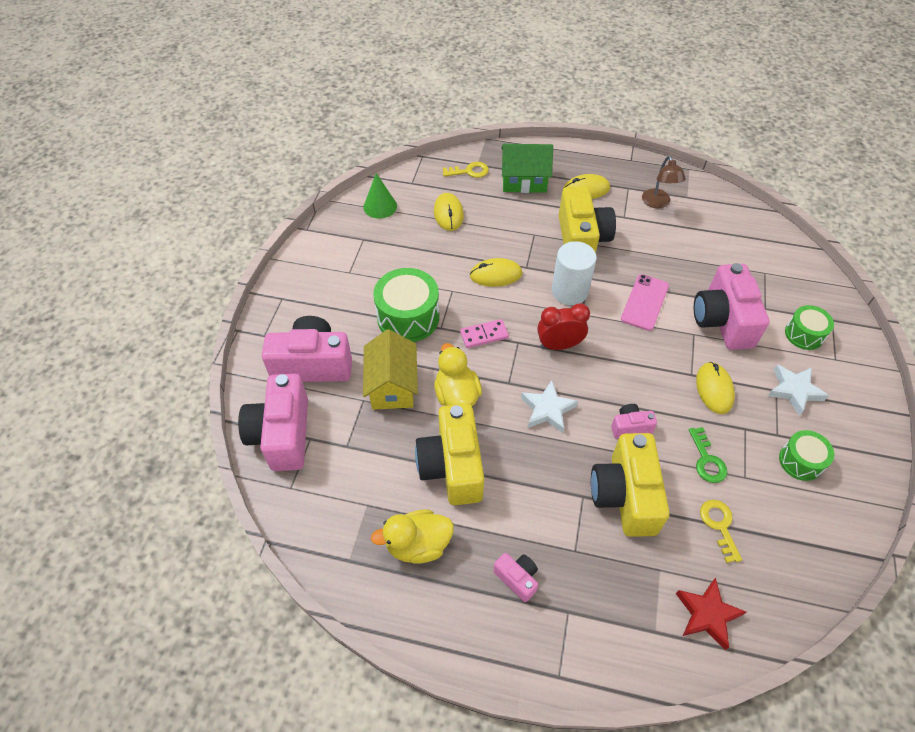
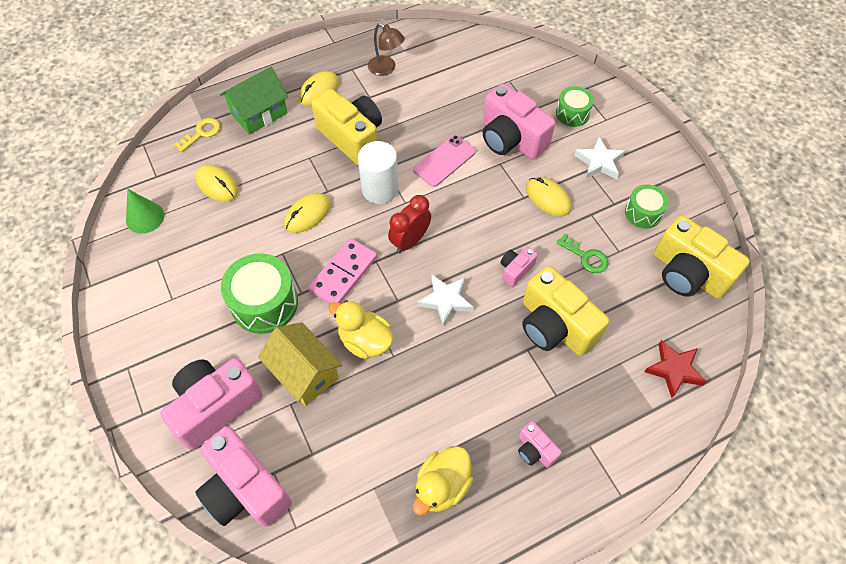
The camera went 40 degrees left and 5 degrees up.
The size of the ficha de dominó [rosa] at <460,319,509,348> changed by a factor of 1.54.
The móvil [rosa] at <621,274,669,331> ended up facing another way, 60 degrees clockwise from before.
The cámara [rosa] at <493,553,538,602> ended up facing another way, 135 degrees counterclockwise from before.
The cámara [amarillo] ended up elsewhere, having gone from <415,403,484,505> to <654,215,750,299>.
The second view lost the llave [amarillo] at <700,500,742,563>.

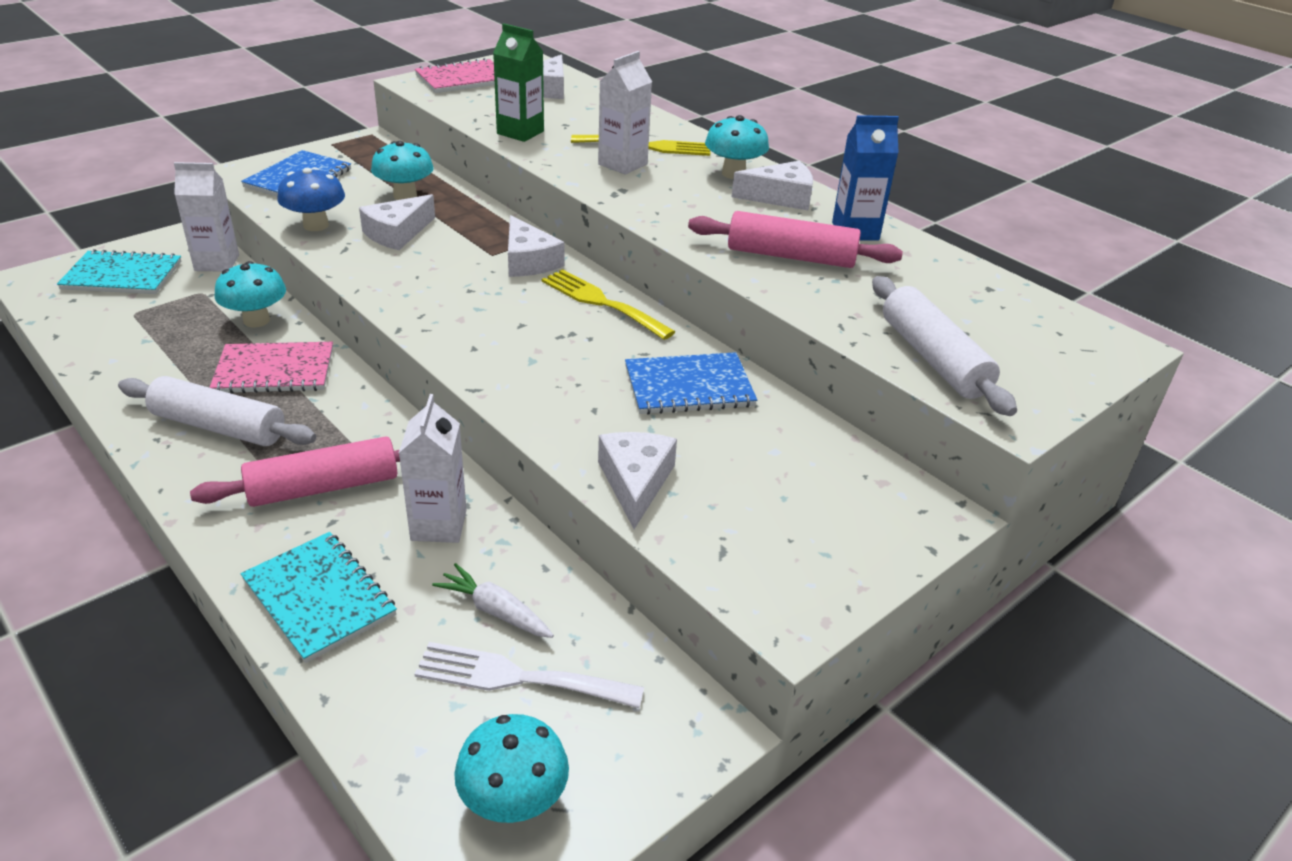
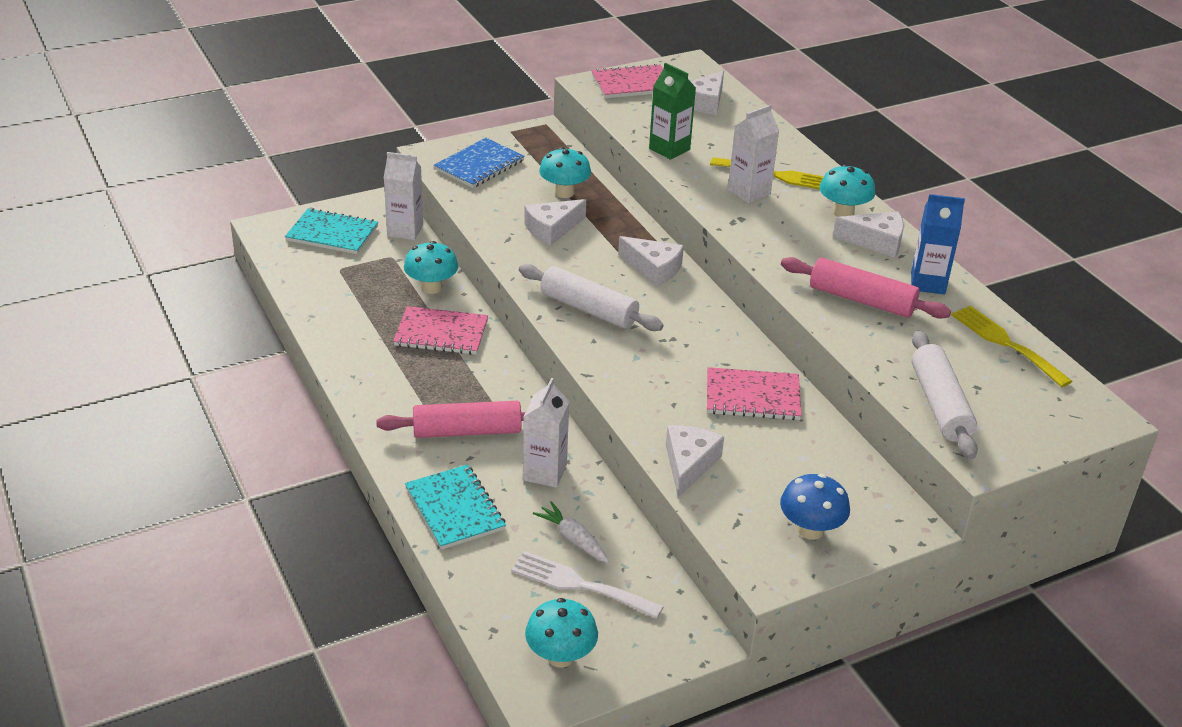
The camera went 15 degrees right and 0 degrees up.
The rodillo [blanco] ended up elsewhere, having gone from <118,376,316,446> to <519,264,664,331>.
The queso [blanco] at <508,215,564,277> ended up facing another way, 45 degrees counterclockwise from before.
What was the cuaderno [azul] at <625,352,757,414> turned into the cuaderno [rosa] at <707,367,802,420>.
The seta [azul] ended up elsewhere, having gone from <277,167,345,231> to <780,474,850,540>.
The tenedor [amarillo] ended up elsewhere, having gone from <541,269,675,340> to <951,306,1072,387>.

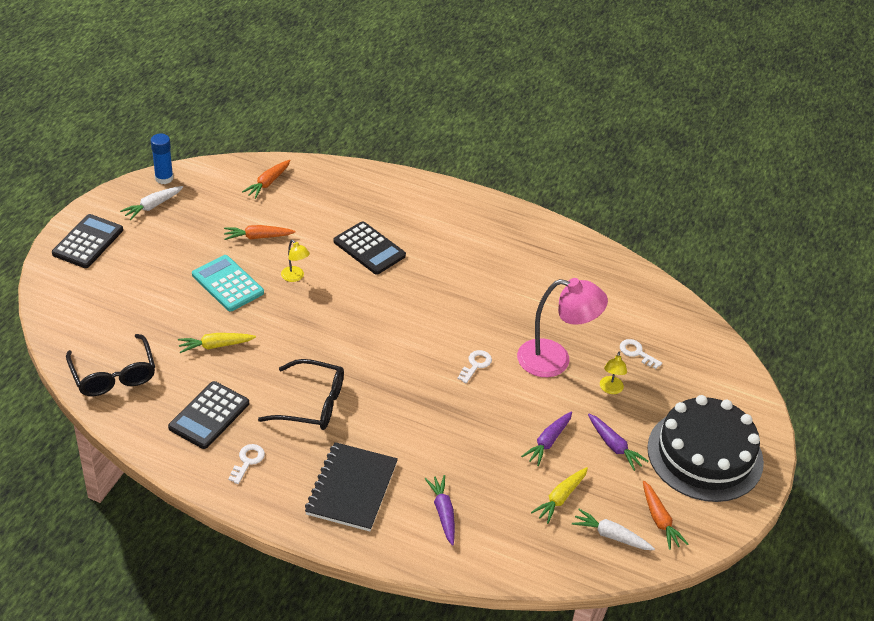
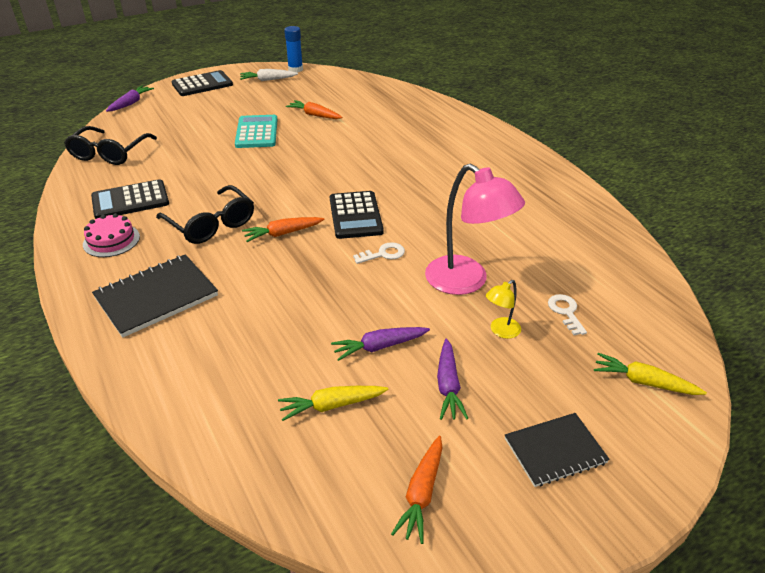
The camera went 40 degrees right and 5 degrees down.
Where the llave [blanco] stood at <228,444,265,484>, the tarta [rosa] came to stand at <83,213,140,257>.
The zanahoria [morado] ended up elsewhere, having gone from <425,475,455,546> to <106,85,154,112>.
The zanahoria [naranja] ended up elsewhere, having gone from <242,160,291,199> to <242,217,324,242>.
The calculadora [negro] ended up elsewhere, having gone from <334,221,406,275> to <330,191,384,239>.
Where the tarta [negro] stood at <647,395,764,502>, the cuaderno [negro] came to stand at <505,413,610,487>.
The zanahoria [amarillo] ended up elsewhere, having gone from <178,333,256,353> to <594,353,707,395>.
The second view lost the lámpara [amarillo] at <281,240,310,282>.
The second view lost the zanahoria [blanco] at <572,509,655,550>.

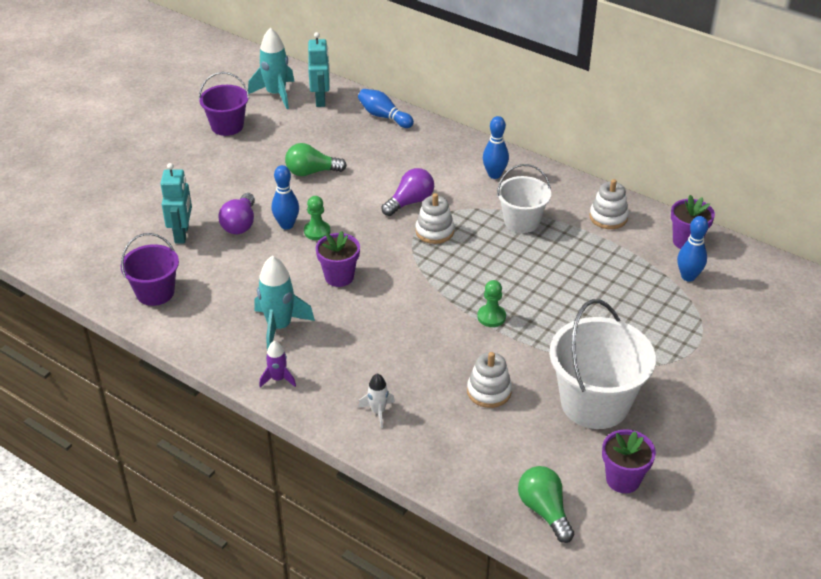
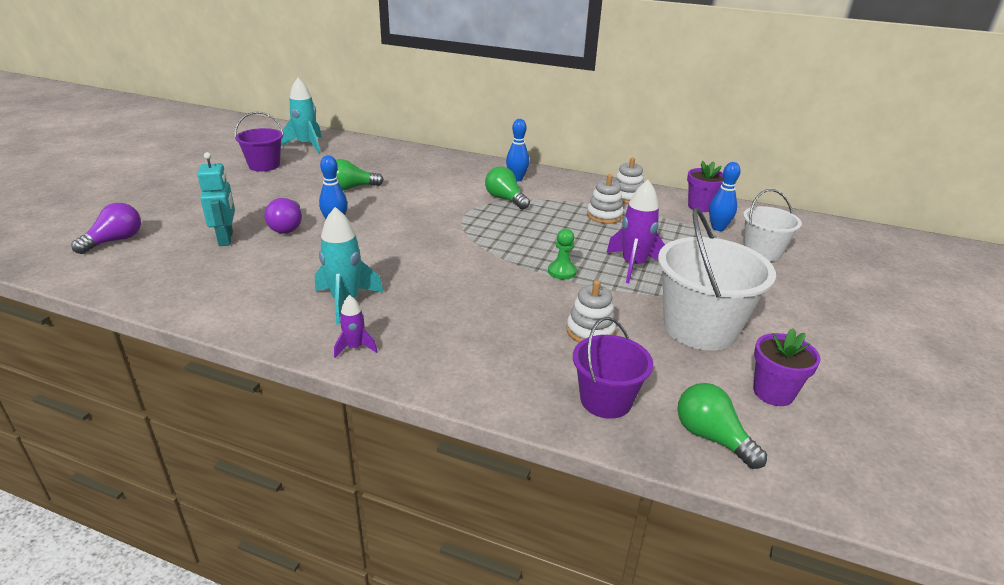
The camera went 15 degrees left and 10 degrees down.
The bombilla [morado] ended up elsewhere, having gone from <382,168,434,216> to <72,203,141,254>.
The second view gained the bombilla [verde] at <485,166,530,210>.
The balde [morado] ended up elsewhere, having gone from <120,233,179,306> to <573,317,653,419>.
The juguete apilable [blanco] ended up elsewhere, having gone from <415,193,454,244> to <587,174,624,224>.
The second view gained the cohete [morado] at <606,180,665,283>.
The balde [blanco] ended up elsewhere, having gone from <497,164,551,233> to <743,189,802,261>.
The second view lost the peón [verde] at <304,196,330,240>.
The second view lost the robot [turquesa] at <308,32,330,107>.
The second view lost the maceta [morado] at <316,231,360,287>.
The second view lost the bolo [azul] at <358,89,414,128>.
The second view lost the cohete [blanco] at <358,374,395,428>.

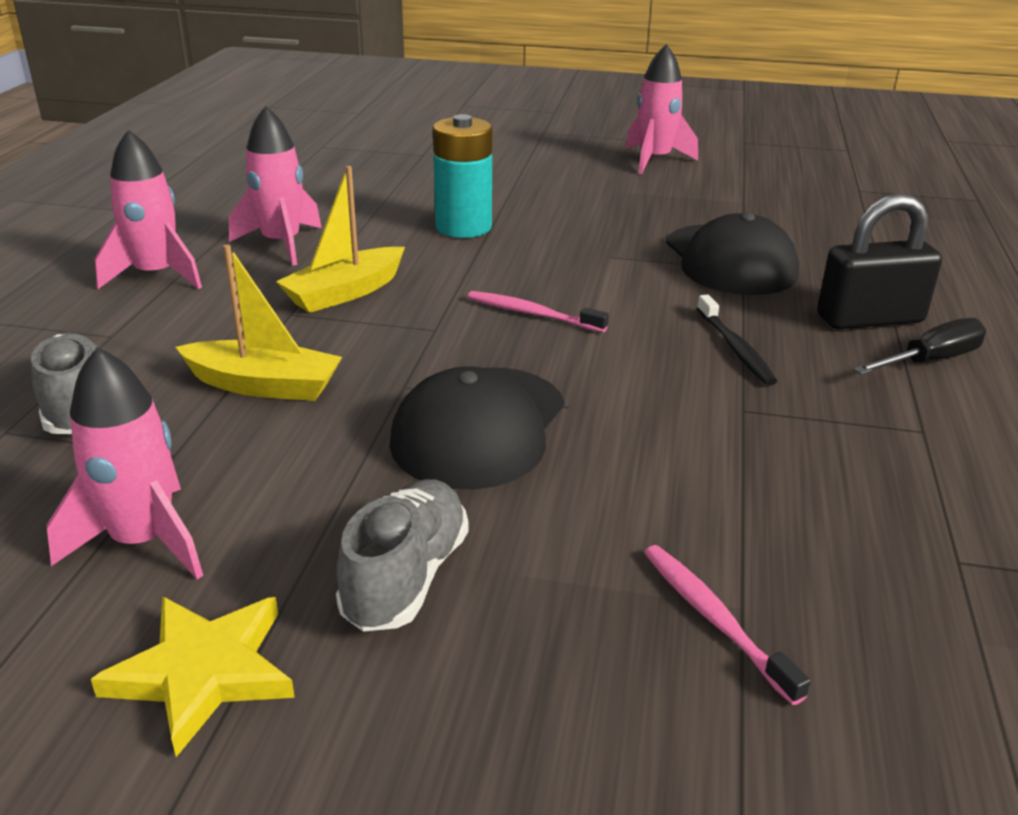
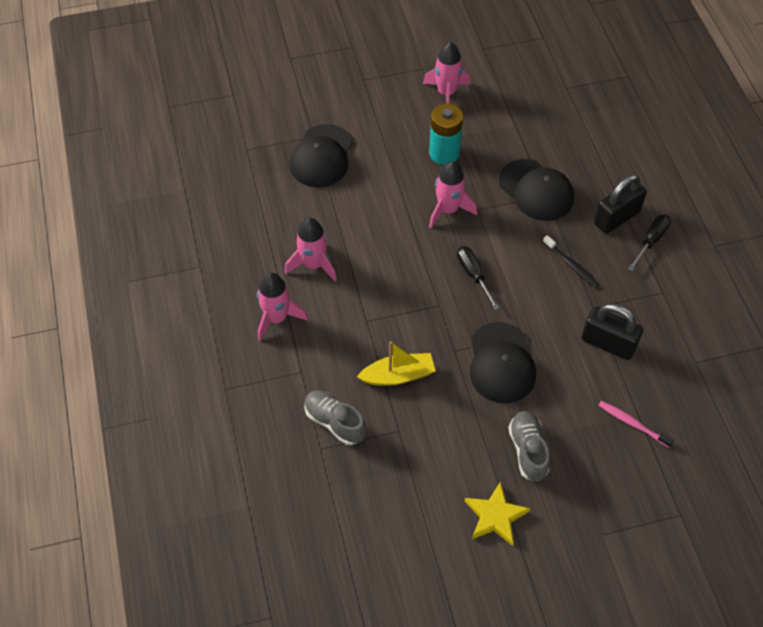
The camera went 25 degrees left and 25 degrees up.
The second view gained the gorra [negro] at <290,124,353,188>.
The pila [turquesa] ended up elsewhere, having gone from <433,114,492,238> to <429,104,463,165>.
The cohete [rosa] ended up elsewhere, having gone from <47,347,203,580> to <429,161,477,228>.
Where the cepillo de dientes [rosa] stood at <468,291,609,332>, the destornillador [negro] came to stand at <457,246,499,310>.
The second view gained the candado [negro] at <582,304,643,360>.
The second view lost the barco [amarillo] at <276,166,405,313>.

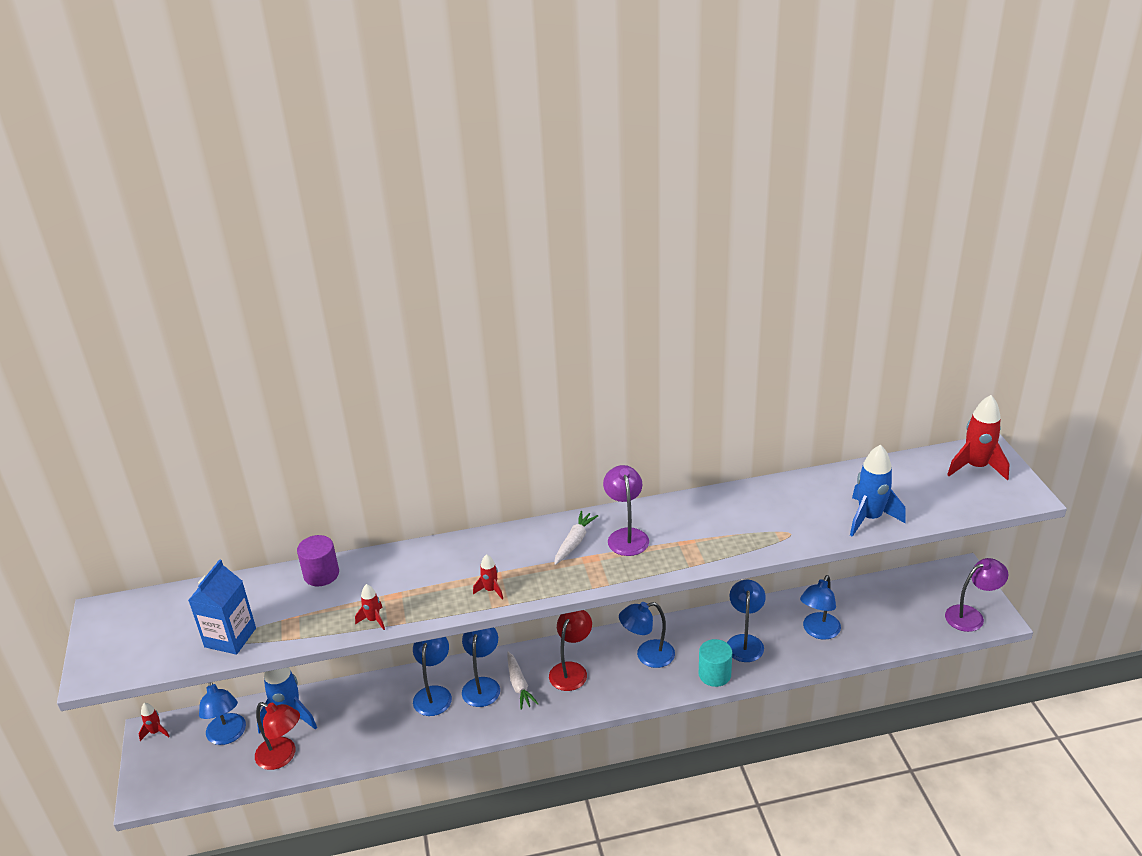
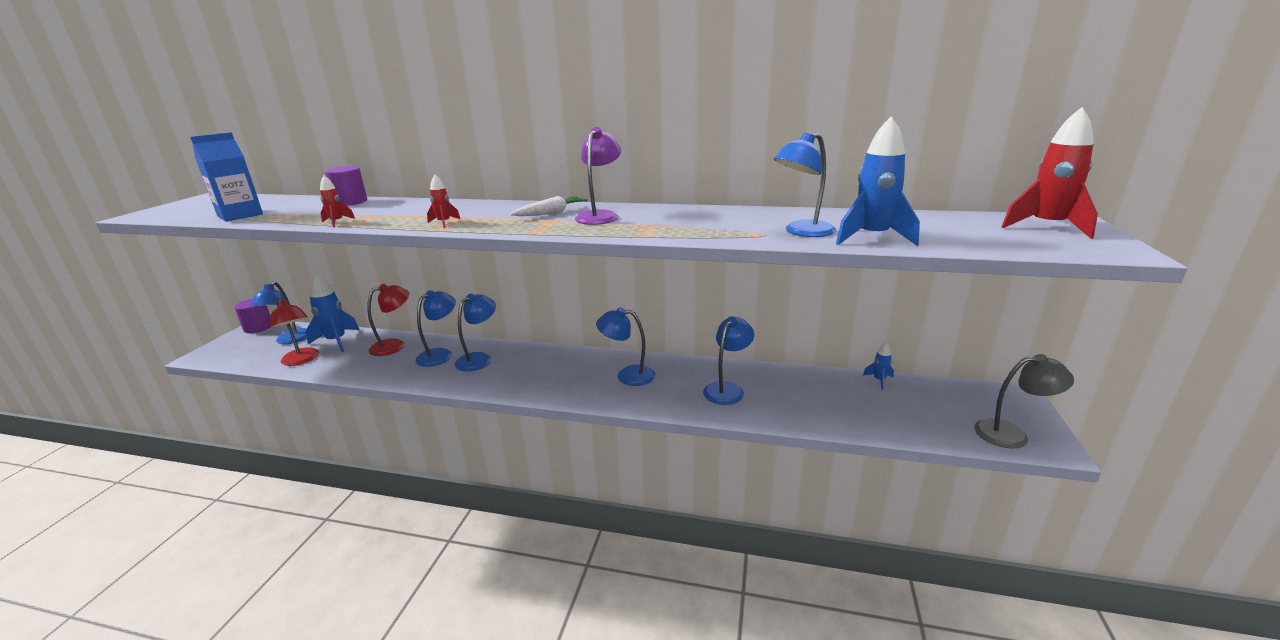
The camera went 25 degrees right and 10 degrees down.
Where the cohete [rojo] stood at <139,703,170,741>, the cilindro [morado] came to stand at <234,299,271,333>.
The lámpara [rojo] ended up elsewhere, having gone from <549,610,592,691> to <367,284,409,356>.
The lámpara [azul] ended up elsewhere, having gone from <800,575,841,640> to <774,133,836,237>.
The second view gained the cohete [azul] at <863,342,894,390>.
What was the lámpara [morado] at <945,558,1008,632> turned into the lámpara [gris] at <975,354,1074,449>.
The second view lost the zanahoria [blanco] at <507,652,538,710>.
The second view lost the cilindro [turquesa] at <699,639,732,687>.

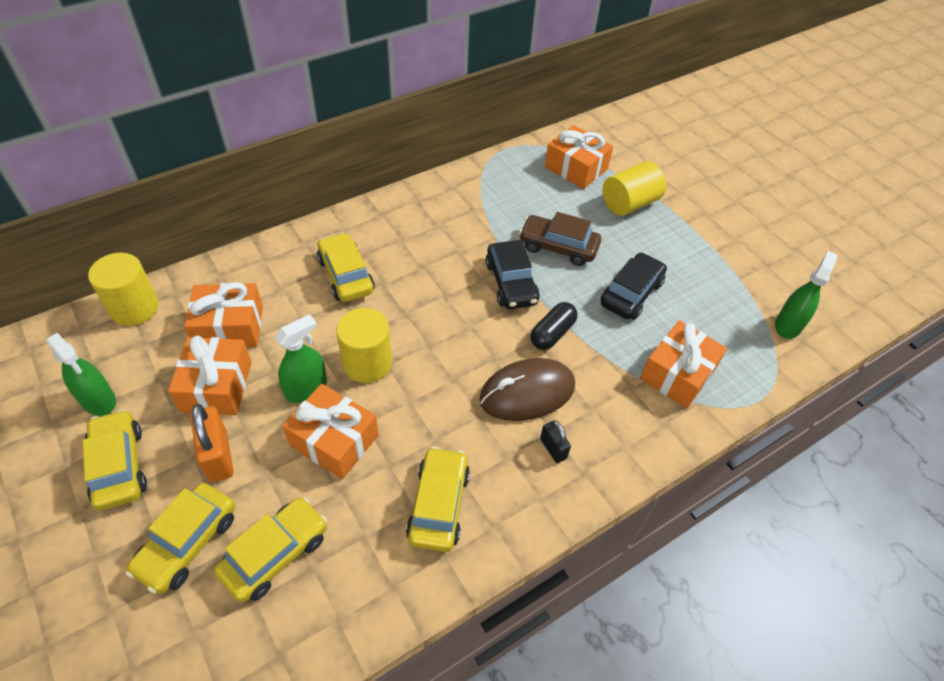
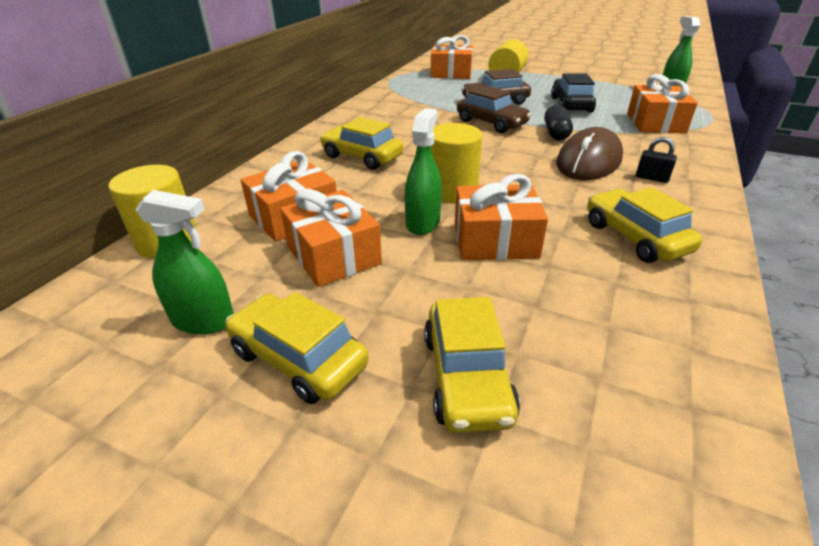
The camera went 30 degrees left and 15 degrees down.
What was the coche [negro] at <485,240,540,309> turned into the coche [marrón] at <457,85,531,133>.
The second view lost the candado [naranja] at <191,404,234,482>.
The second view lost the coche [amarillo] at <214,497,327,603>.

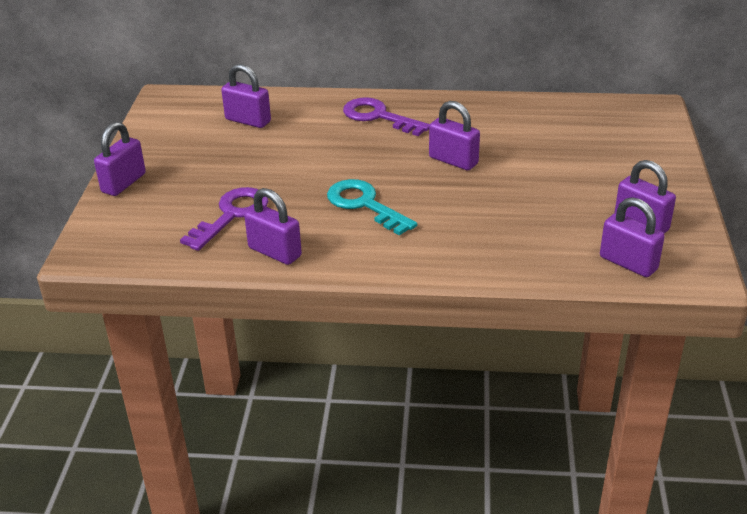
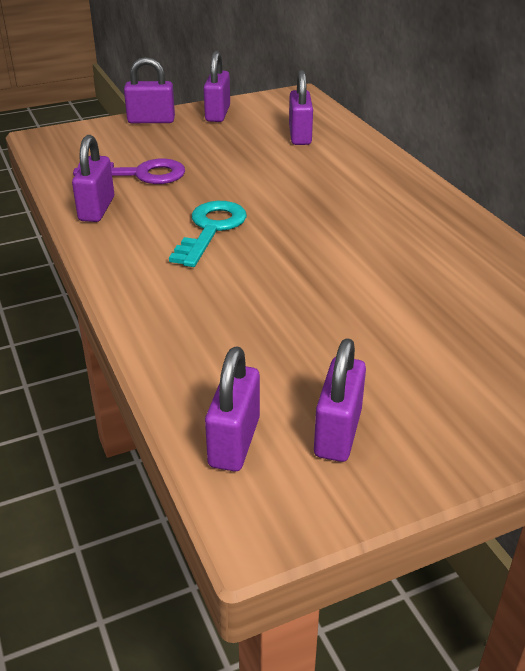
The camera went 60 degrees right and 0 degrees up.
The candado [morado] ended up elsewhere, having gone from <429,101,480,170> to <204,51,230,122>.
The second view lost the llave [morado] at <343,97,430,136>.

